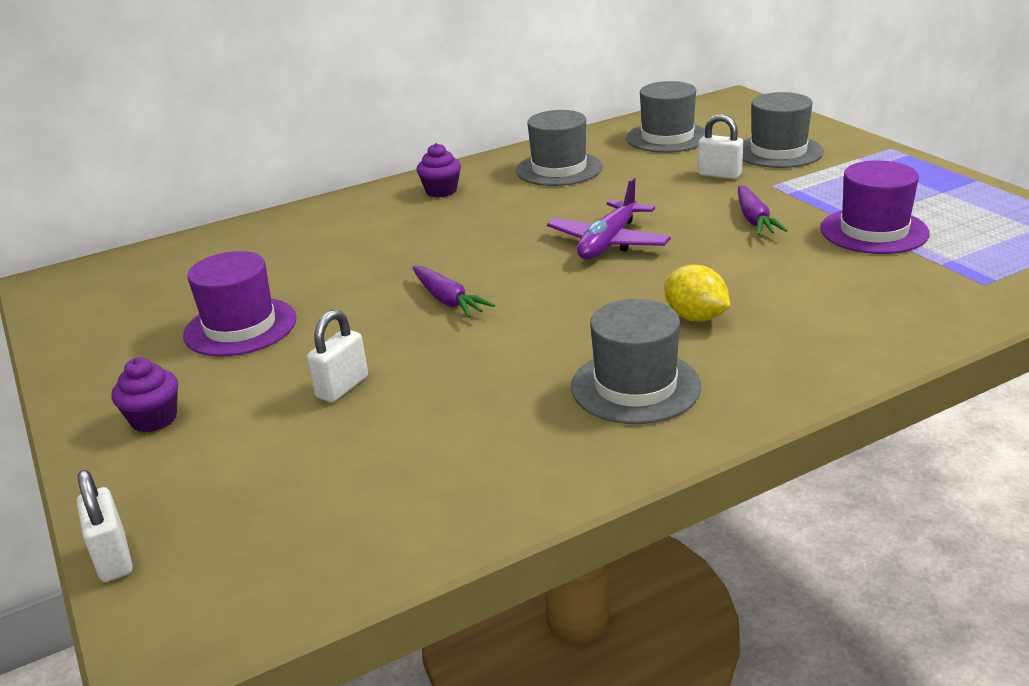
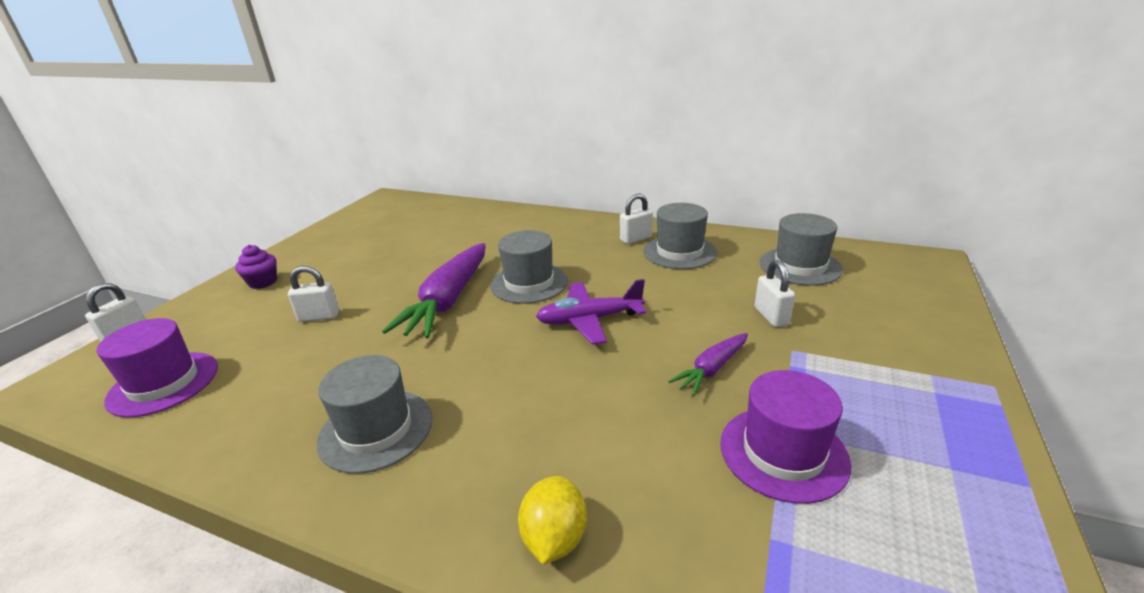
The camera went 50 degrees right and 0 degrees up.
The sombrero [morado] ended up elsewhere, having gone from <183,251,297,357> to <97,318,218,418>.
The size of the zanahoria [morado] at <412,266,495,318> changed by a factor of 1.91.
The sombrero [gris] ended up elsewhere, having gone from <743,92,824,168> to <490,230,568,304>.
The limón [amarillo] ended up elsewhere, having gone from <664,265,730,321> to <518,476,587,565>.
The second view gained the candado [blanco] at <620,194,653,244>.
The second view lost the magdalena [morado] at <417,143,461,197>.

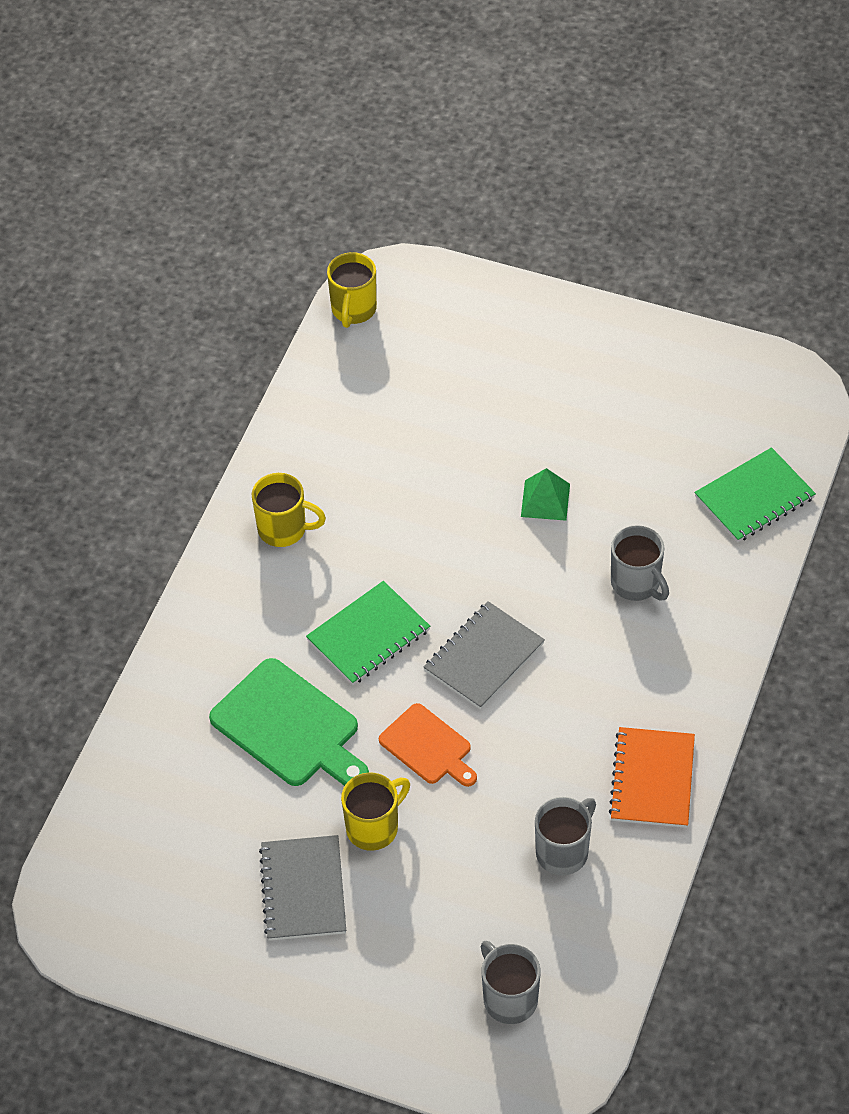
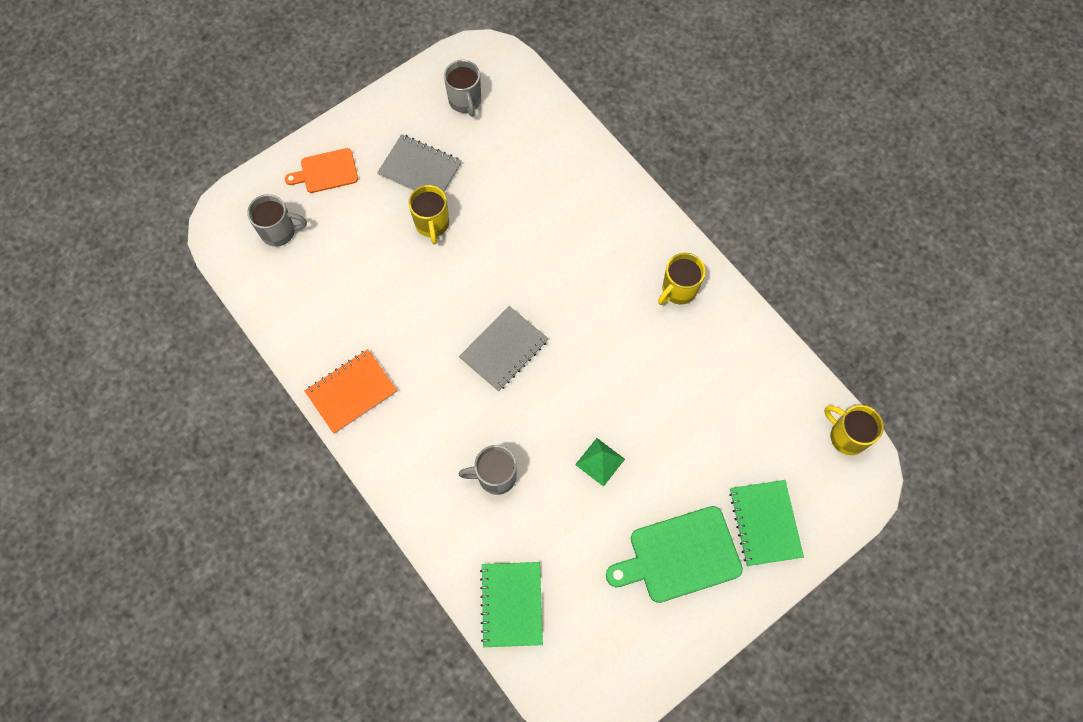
The camera went 120 degrees right and 15 degrees up.
The tabla de cortar [naranja] ended up elsewhere, having gone from <379,703,477,787> to <285,148,358,193>.
The cuaderno [naranja] at <609,727,695,828> ended up facing another way, 75 degrees counterclockwise from before.
The taza [gris] ended up elsewhere, having gone from <535,797,596,875> to <444,60,481,117>.
The cuaderno [gris] at <424,601,545,709> ended up facing another way, 60 degrees clockwise from before.
The tabla de cortar [verde] ended up elsewhere, having gone from <209,658,369,786> to <606,506,743,603>.
The cuaderno [verde] ended up elsewhere, having gone from <306,581,430,685> to <729,480,804,566>.

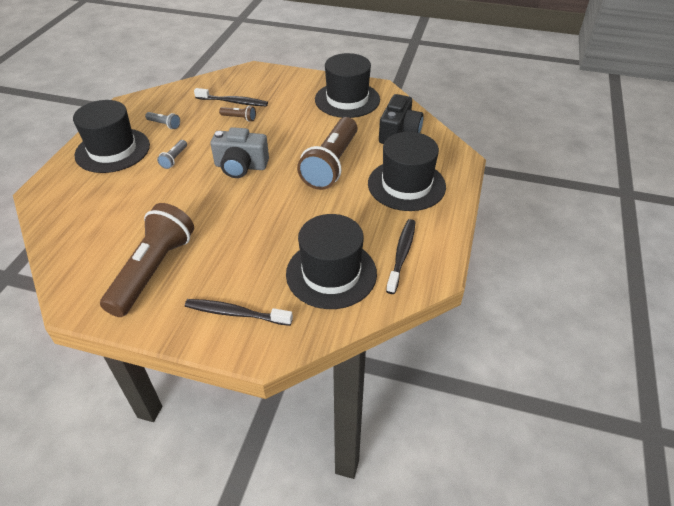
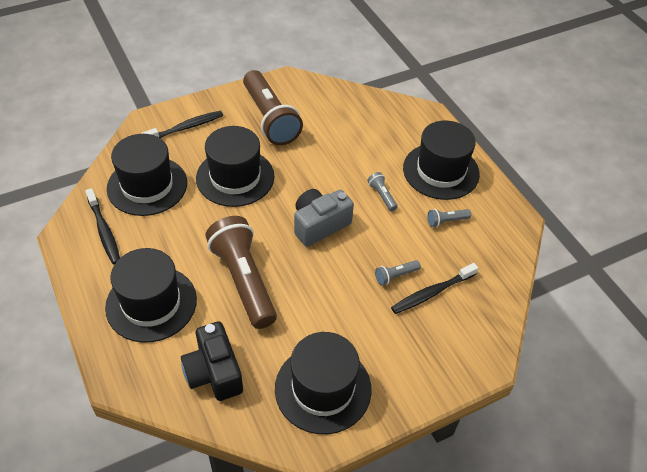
The camera went 135 degrees right and 5 degrees up.
The second view gained the sombrero [negro] at <196,126,275,207>.
What was the lámpara de mano [marrón] at <219,106,256,122> turned into the lámpara de mano [gris] at <375,260,421,285>.

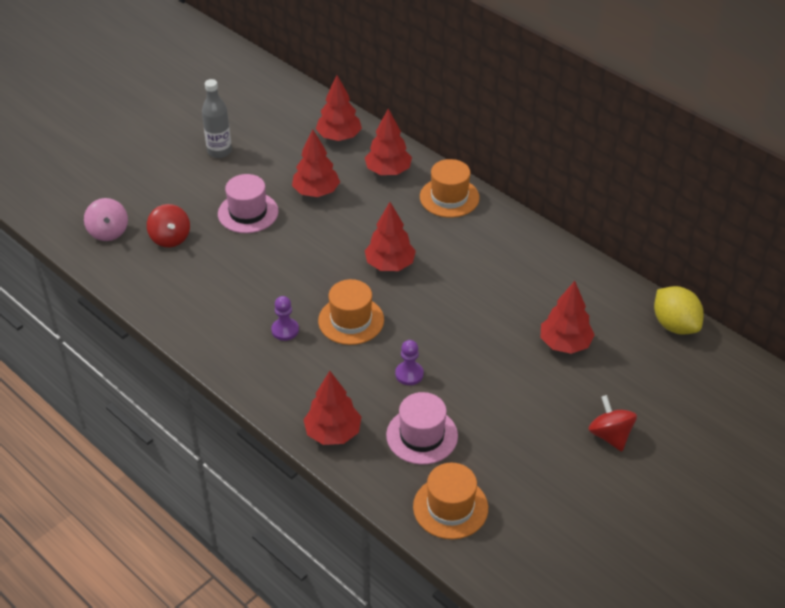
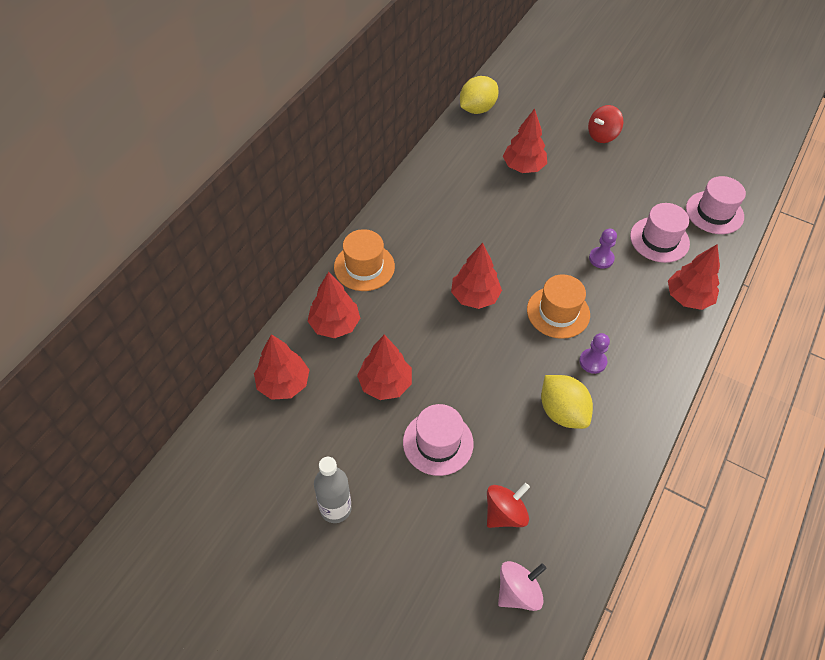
The camera went 105 degrees left and 10 degrees up.
The second view gained the limón [amarillo] at <541,375,593,429>.
What was the sombrero [naranja] at <413,463,488,539> turned into the sombrero [rosa] at <686,176,746,234>.

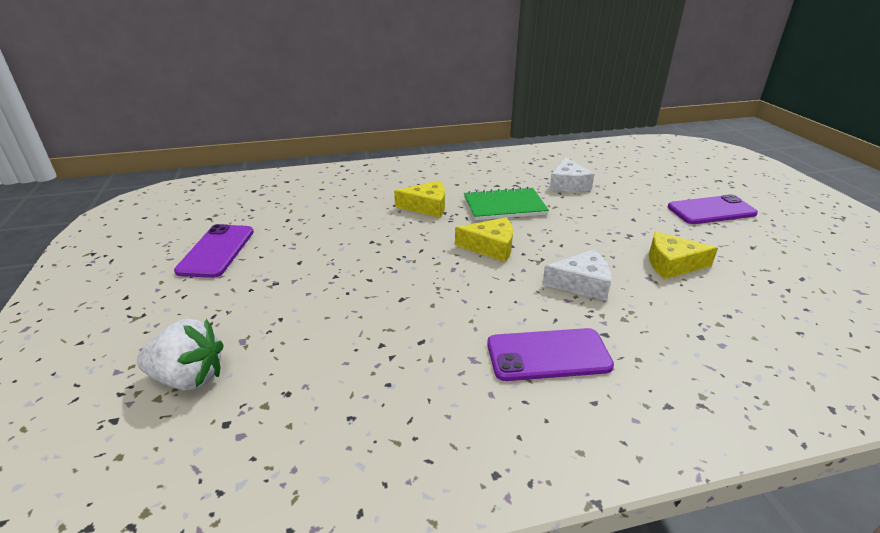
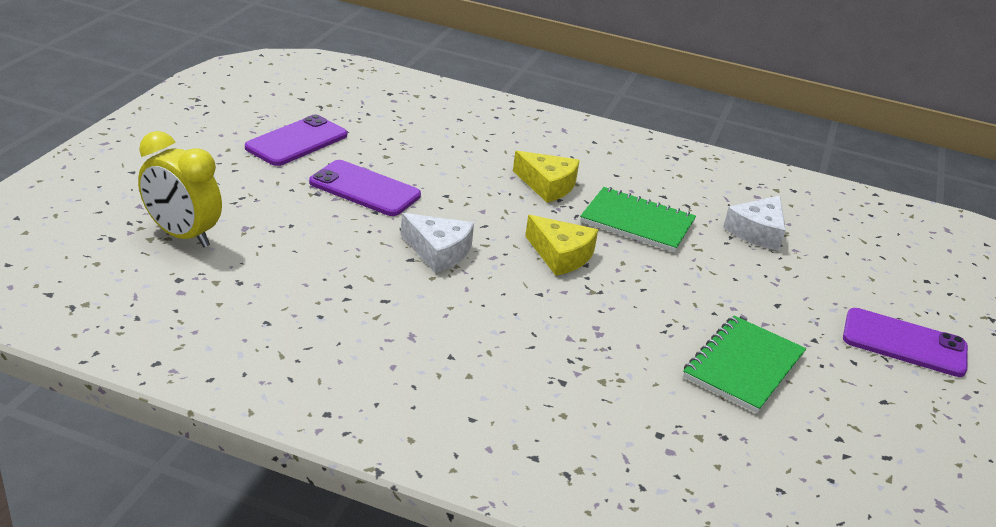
The camera went 30 degrees right and 0 degrees up.
Where the fresa [blanco] stood at <137,319,224,390>, the despertador [amarillo] came to stand at <138,131,222,247>.
The móvil [morado] ended up elsewhere, having gone from <487,328,614,381> to <309,160,421,216>.
The queso [blanco] ended up elsewhere, having gone from <542,249,612,301> to <401,213,474,273>.
Where the queso [amarillo] stood at <649,232,718,279>, the cuaderno [verde] came to stand at <683,316,806,413>.

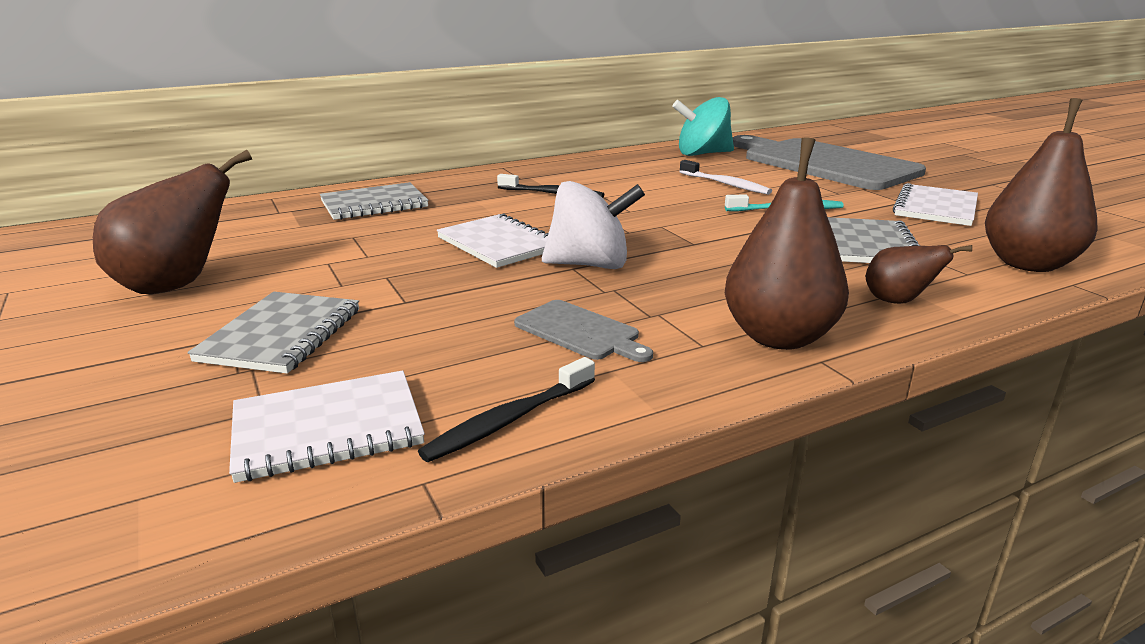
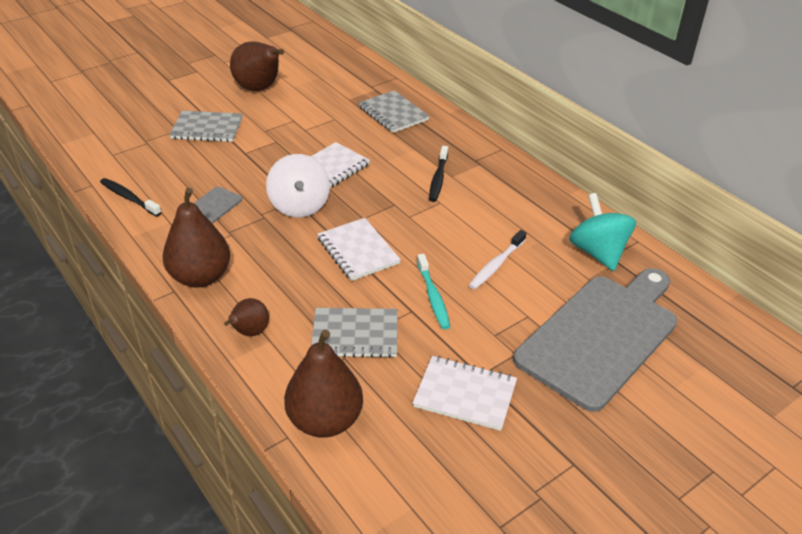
The camera went 80 degrees right and 15 degrees up.
The cuaderno [blanco] ended up elsewhere, having gone from <229,370,425,483> to <317,218,401,281>.

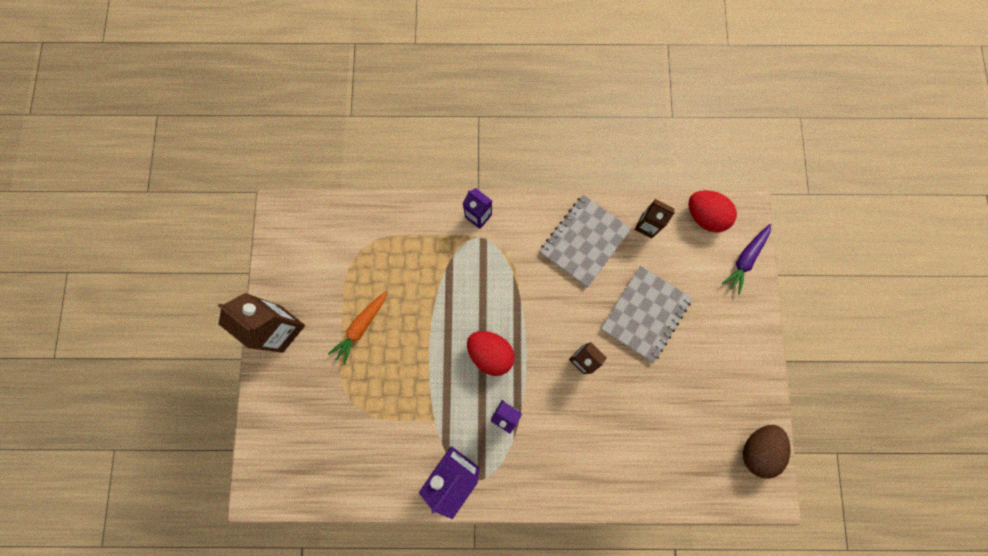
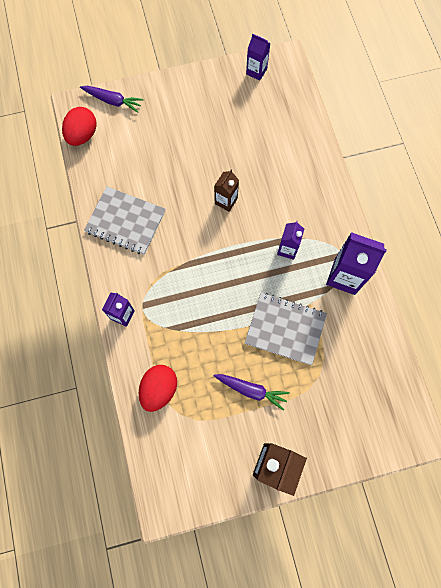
The camera went 105 degrees left and 5 degrees down.
The huevo [rojo] ended up elsewhere, having gone from <467,331,515,376> to <139,365,177,412>.
What was the zanahoria [naranja] at <328,291,387,365> turned into the zanahoria [morado] at <213,374,290,411>.
The cuaderno [gris] ended up elsewhere, having gone from <601,266,692,363> to <245,292,327,365>.
Where the huevo [marrón] stood at <743,425,790,479>, the cartón de leche [morado] came to stand at <246,34,270,81>.
The second view lost the cartón de leche [marrón] at <635,199,675,238>.

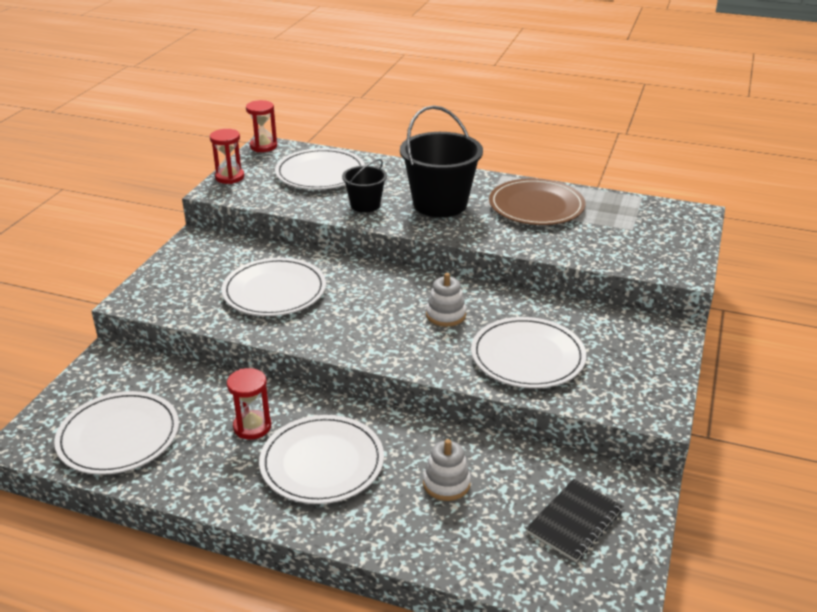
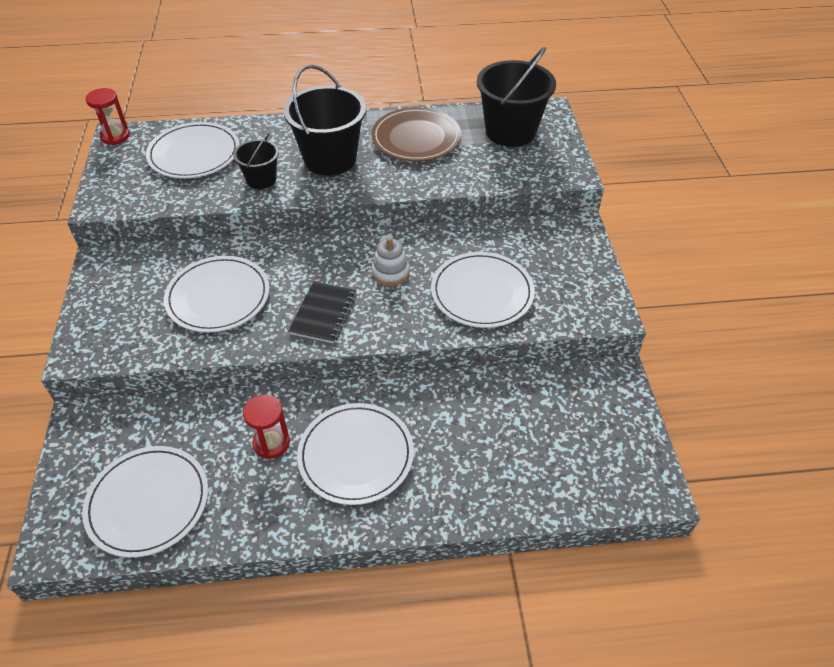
The camera went 25 degrees left and 15 degrees up.
The cuaderno [negro] ended up elsewhere, having gone from <526,479,623,562> to <288,281,357,343>.
The second view gained the balde [negro] at <477,47,556,147>.
The second view lost the reloj de arena [rojo] at <210,129,244,184>.
The second view lost the juguete apilable [blanco] at <423,439,471,501>.

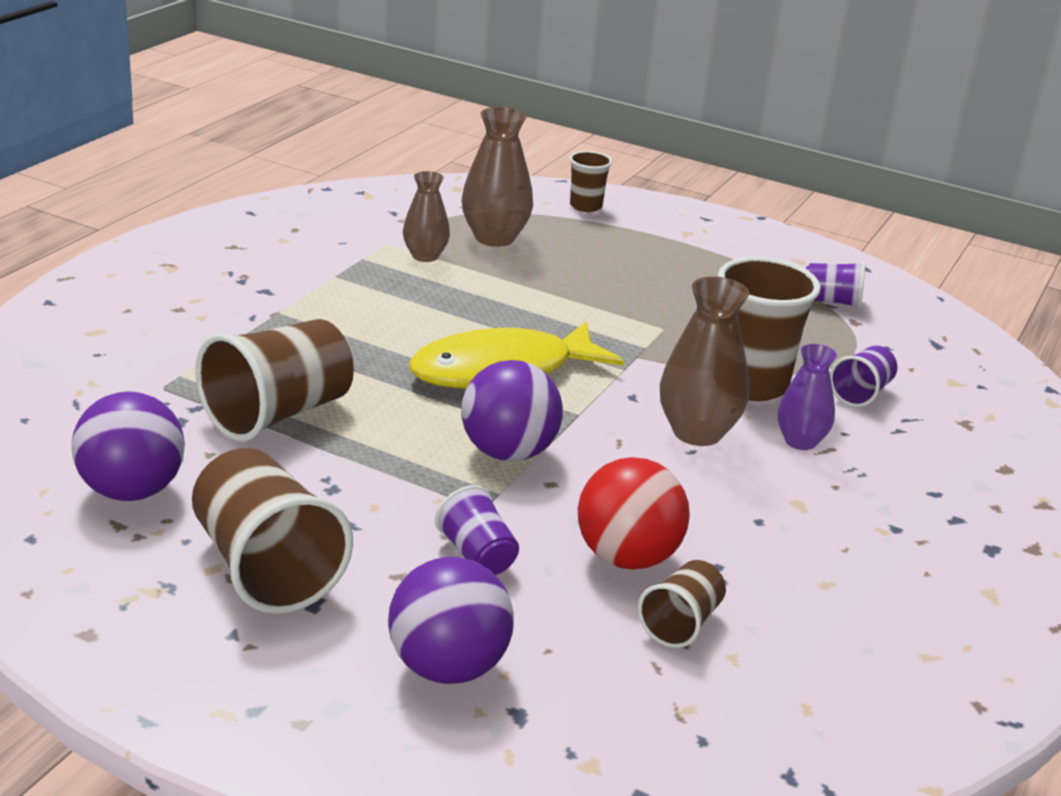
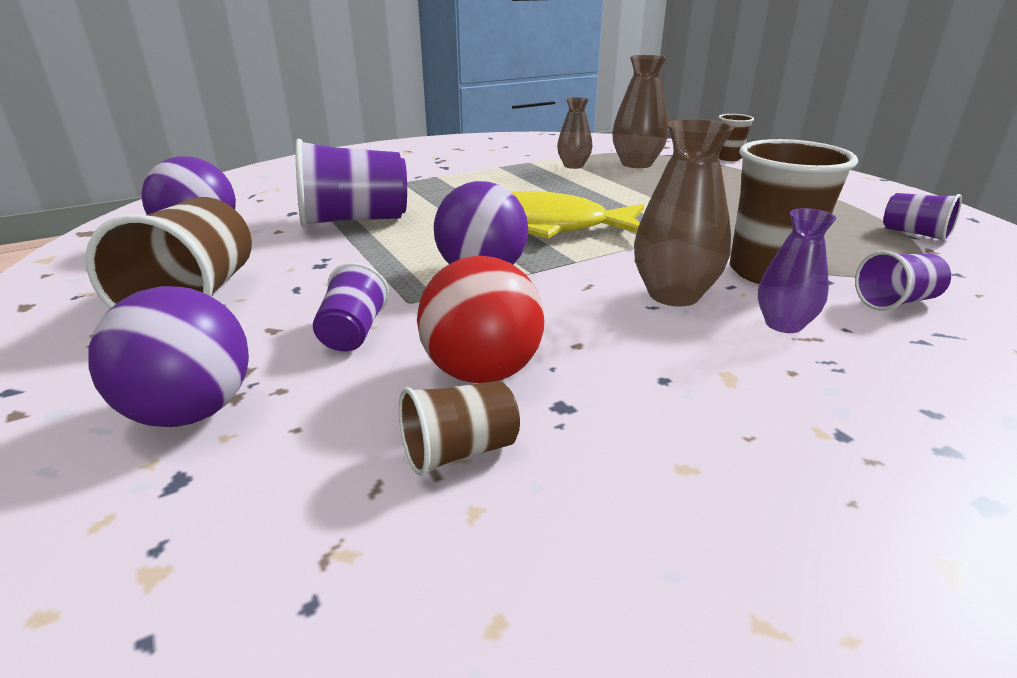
The camera went 35 degrees right and 0 degrees up.
What was the vaso [marrón] at <195,319,354,441> turned into the vaso [morado] at <295,139,407,228>.

